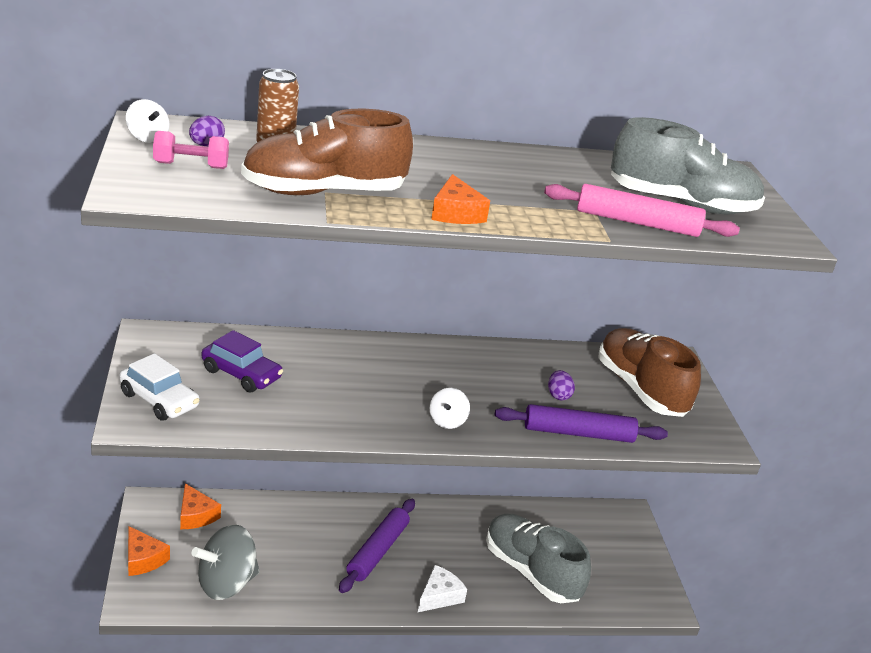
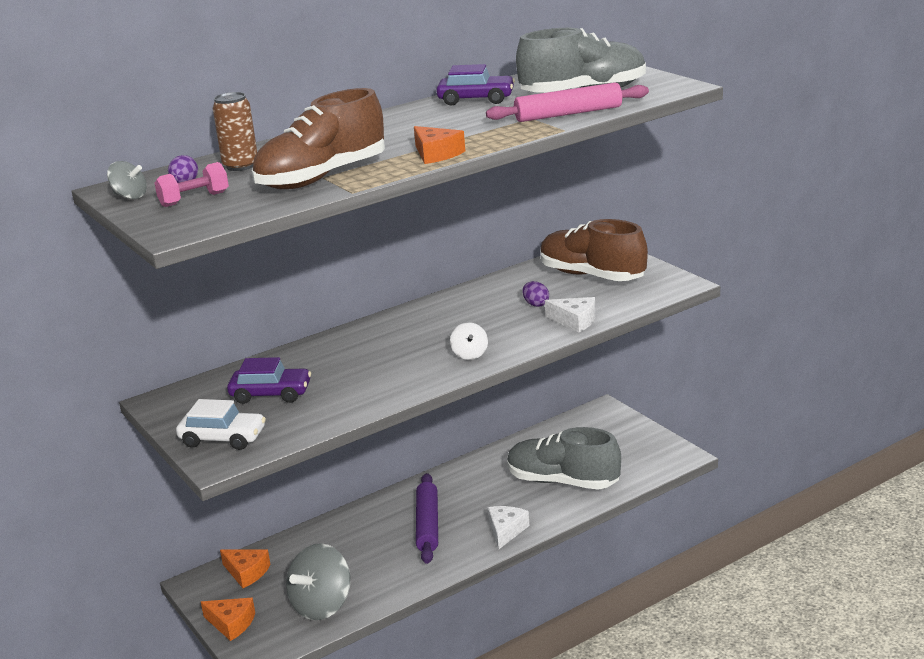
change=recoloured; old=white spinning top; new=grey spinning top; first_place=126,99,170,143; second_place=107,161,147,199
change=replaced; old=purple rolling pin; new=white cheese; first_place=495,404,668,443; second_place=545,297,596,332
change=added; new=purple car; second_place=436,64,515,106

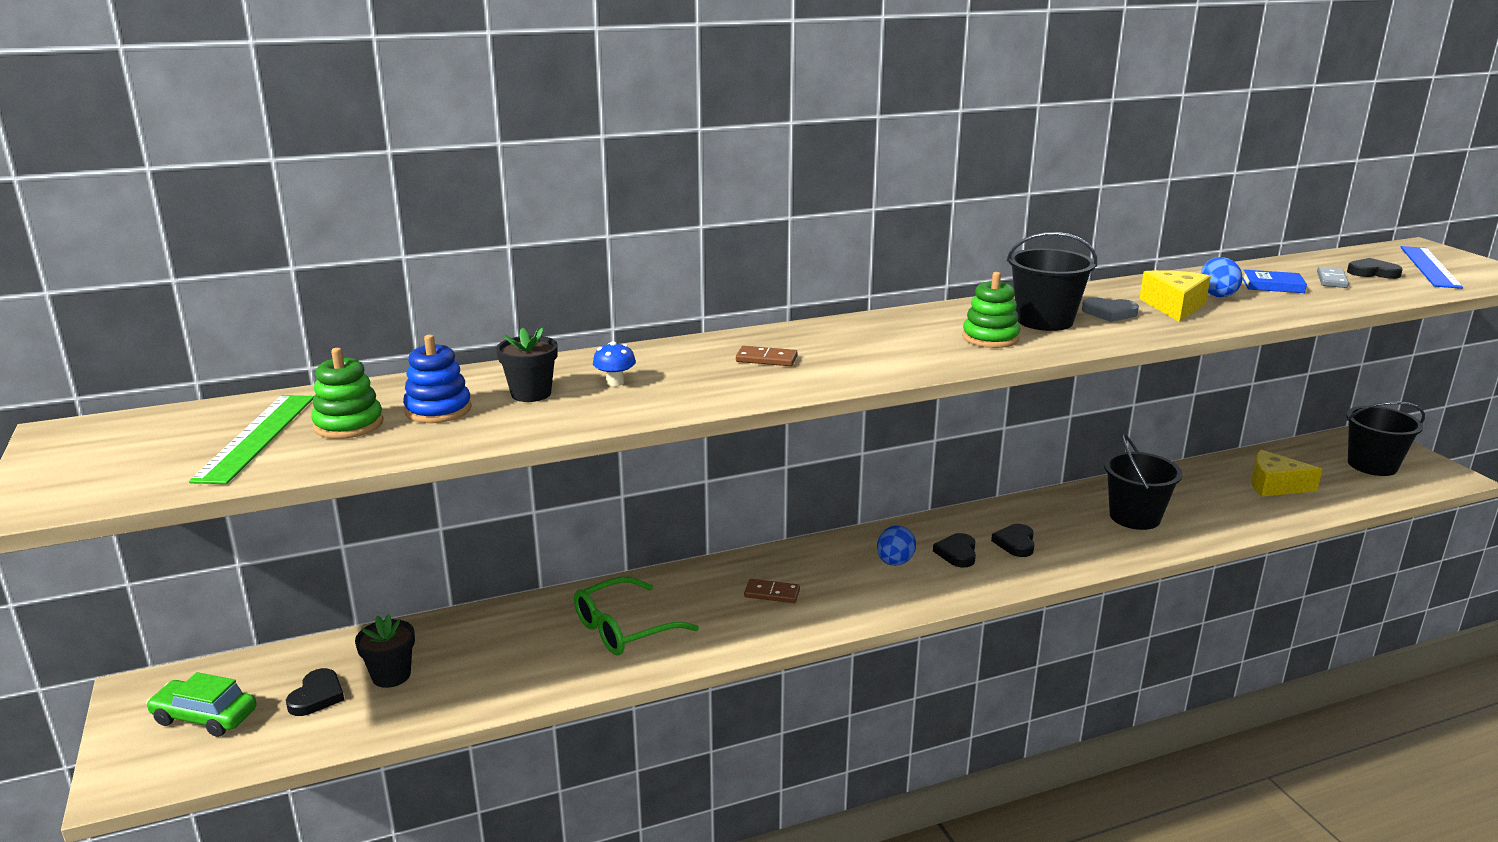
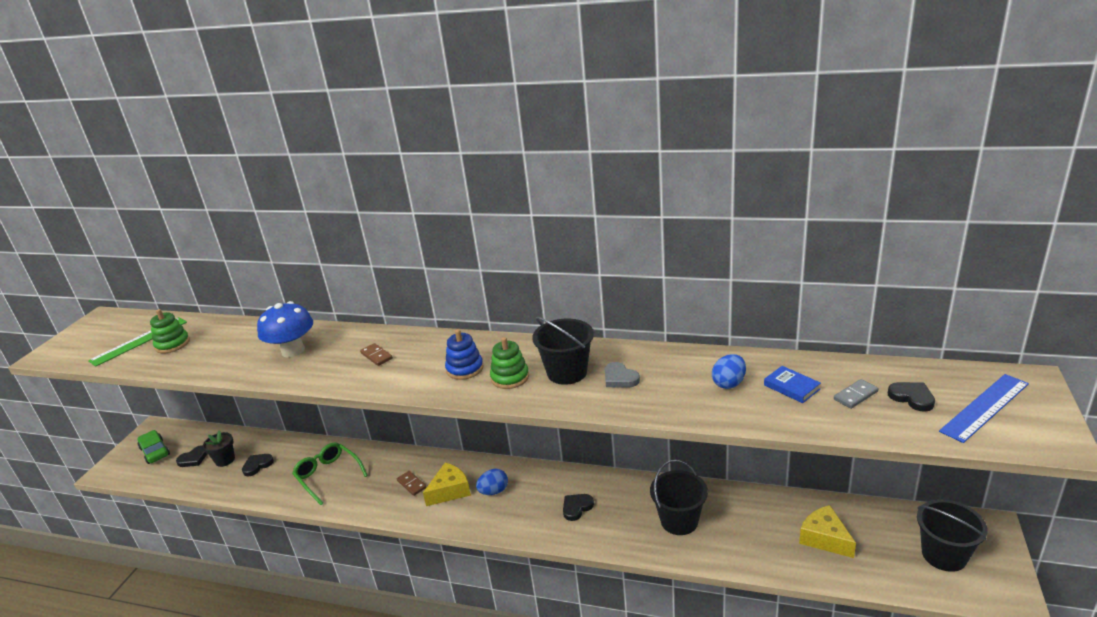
change=moved; old=yellow cheese; first_place=1139,270,1211,322; second_place=423,463,471,506
change=removed; old=black flower pot; first_place=496,328,558,402
change=moved; old=blue stacking toy; first_place=403,335,472,423; second_place=445,329,484,380
change=resized; old=blue mushroom; first_place=593,341,636,386; second_place=257,301,313,358; factor=2.23
change=moved; old=black heart; first_place=933,533,976,567; second_place=242,454,274,477
change=turned; old=green glasses; first_place=574,576,699,655; second_place=292,442,368,505; degrees=45

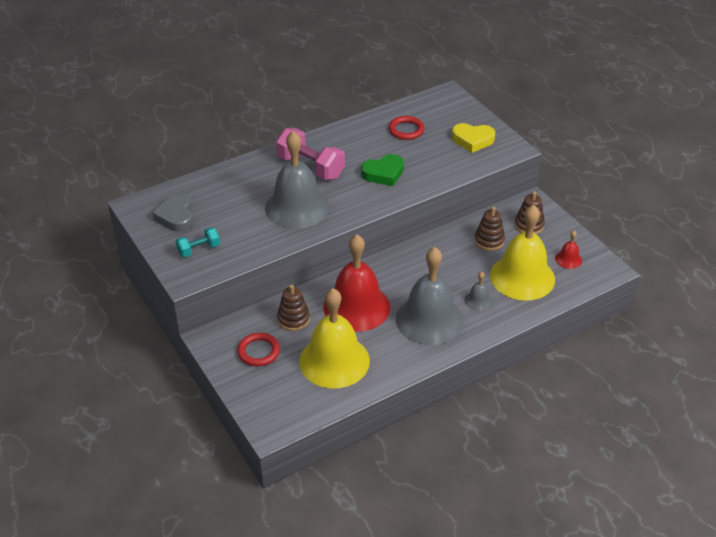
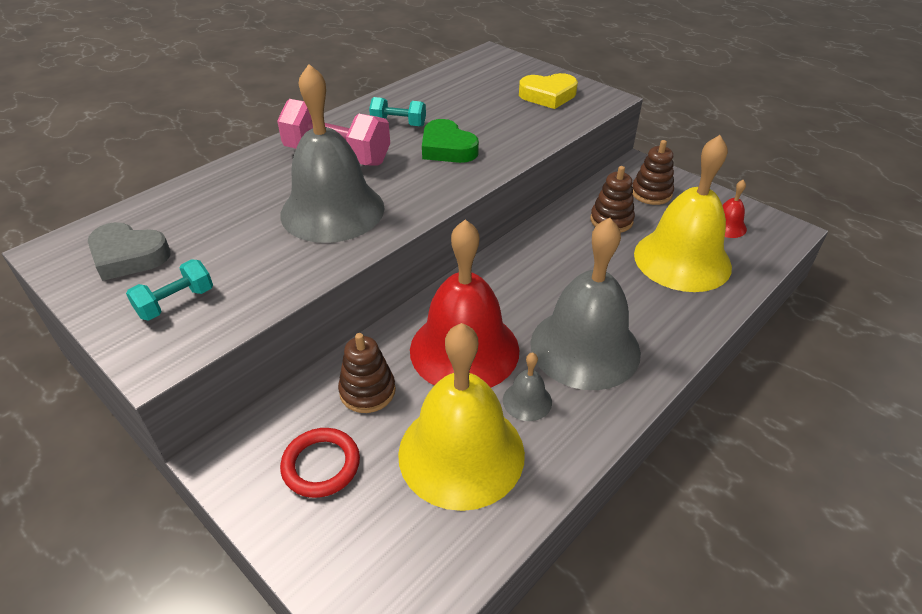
change=removed; old=red ring; first_place=389,116,425,140
change=turned; old=green heart; first_place=361,154,404,186; second_place=422,119,479,163; degrees=90
change=turned; old=grey heart; first_place=152,194,193,232; second_place=88,222,171,281; degrees=-45
change=moved; old=grey bell; first_place=465,272,492,311; second_place=503,353,552,421
change=added; new=turquoise dumbbell; second_place=369,97,426,127

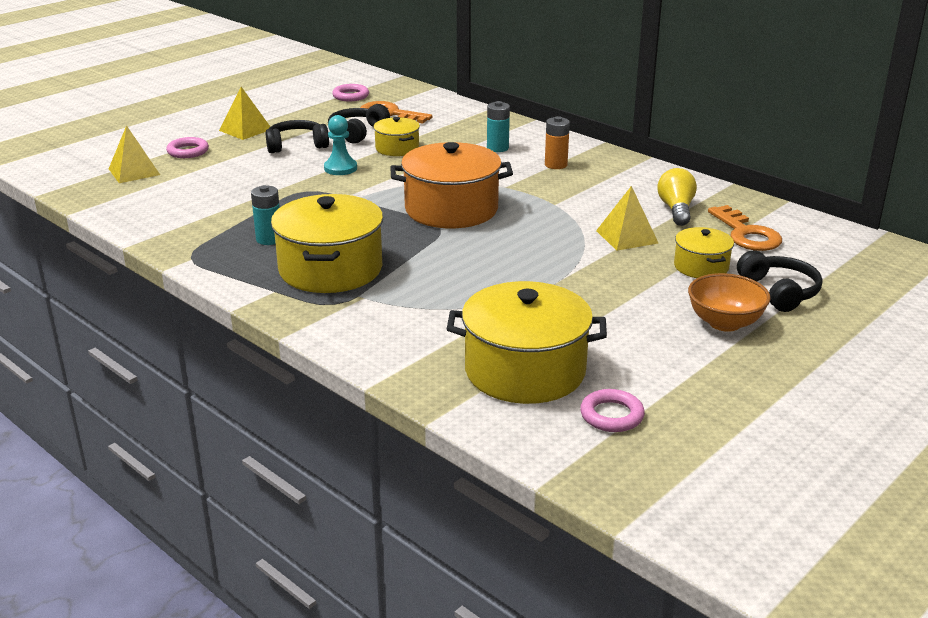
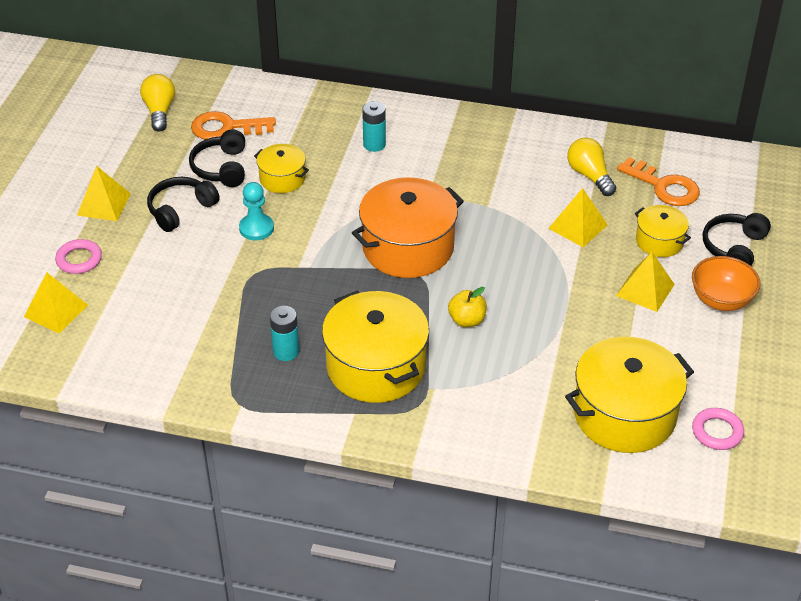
change=replaced; old=pink ring; new=yellow light bulb; first_place=332,84,369,101; second_place=140,74,175,132
change=removed; old=orange battery; first_place=545,116,570,169
change=turned; old=black headphones; first_place=737,250,822,312; second_place=703,213,771,266; degrees=-105
change=added; new=yellow pyramid; second_place=616,252,675,312
change=added; new=yellow apple; second_place=448,287,487,327

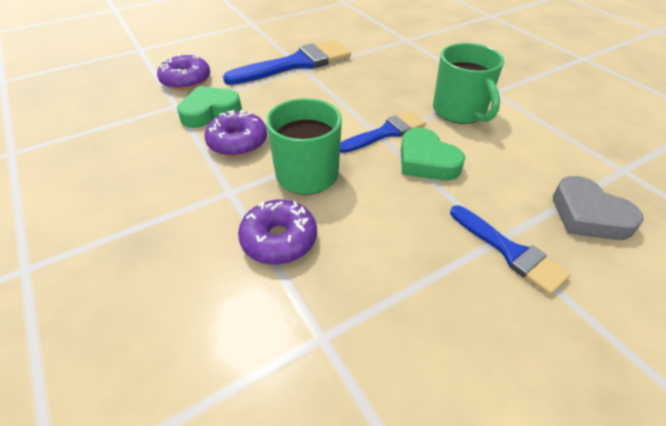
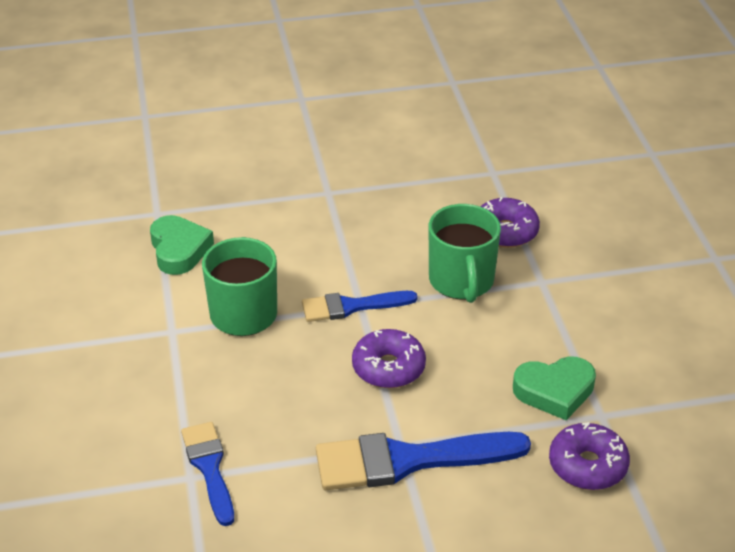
change=moved; old=purple donut; first_place=205,110,267,157; second_place=352,329,426,388
change=moved; old=green heart; first_place=401,128,465,181; second_place=150,215,214,275
change=removed; old=grey heart; first_place=553,176,644,240
change=moved; old=blue brush; first_place=450,205,570,295; second_place=181,422,234,526

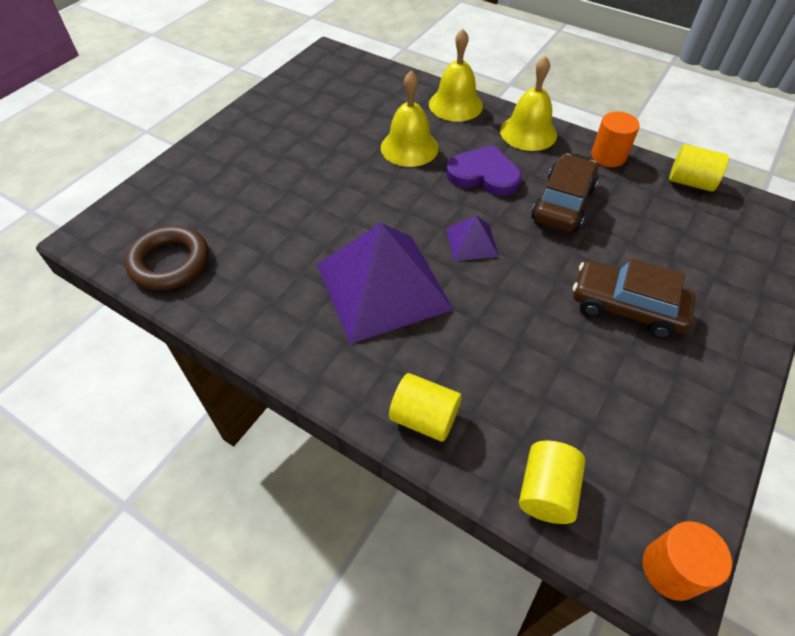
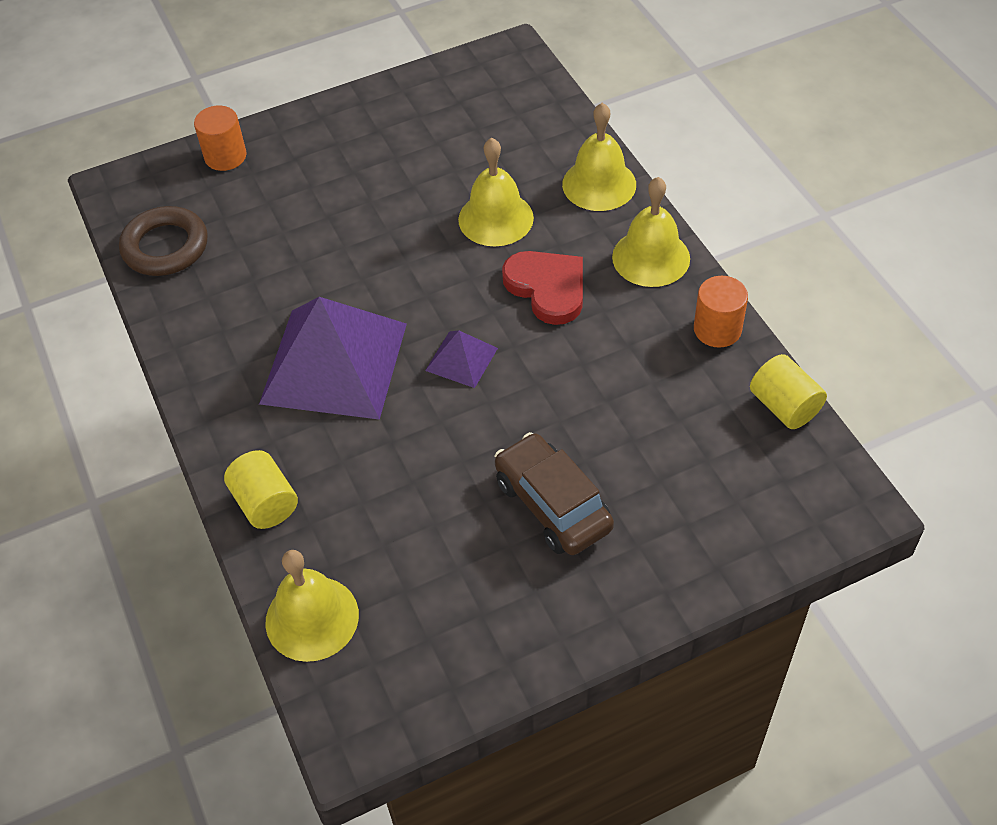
change=recoloured; old=purple heart; new=red heart; first_place=446,145,522,196; second_place=502,251,583,325
change=removed; old=brown car; first_place=532,154,598,232
change=replaced; old=yellow cylinder; new=yellow bell; first_place=519,441,585,524; second_place=265,550,359,662
change=moved; old=orange cylinder; first_place=642,521,732,601; second_place=194,106,247,171

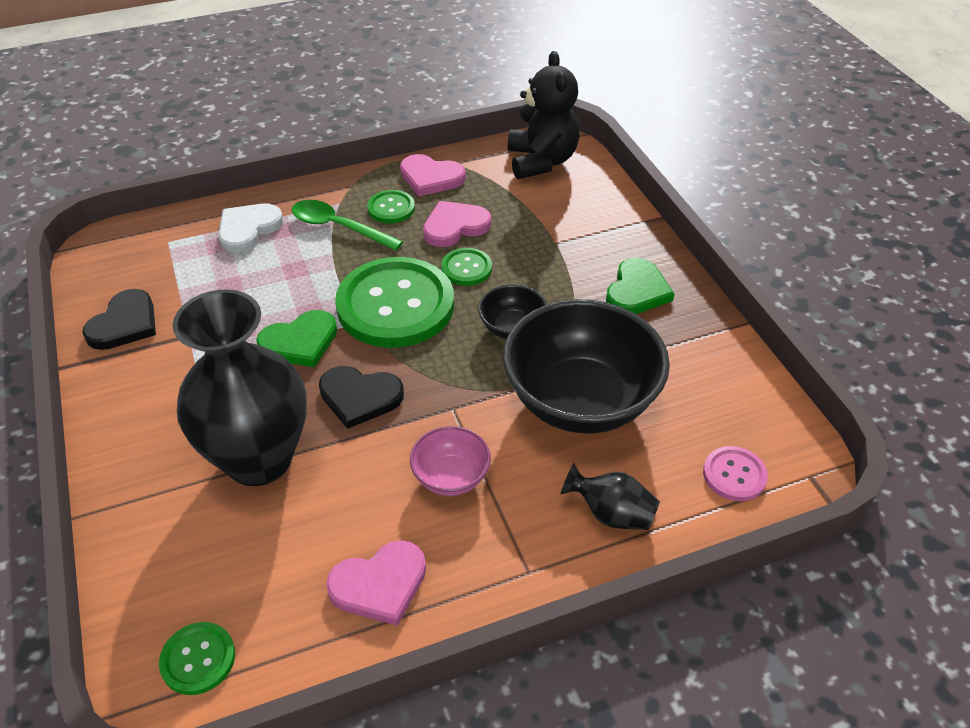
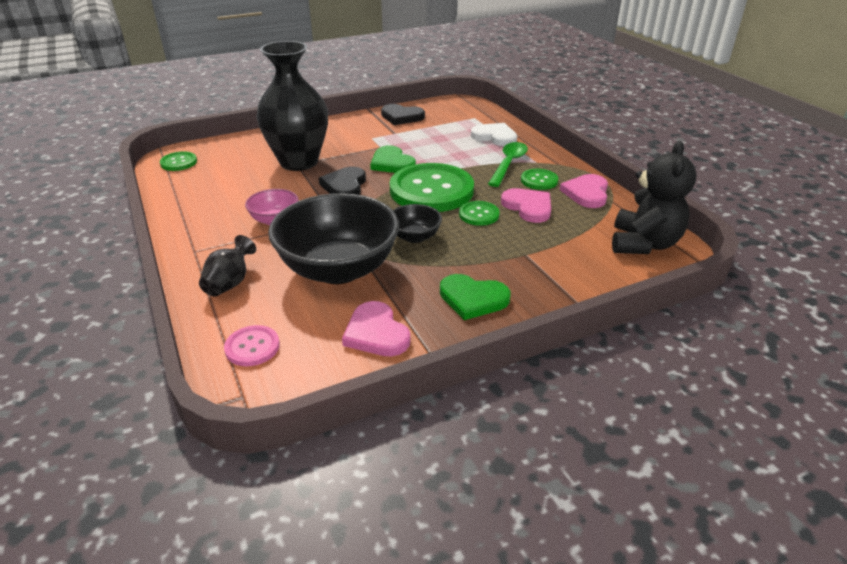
change=turned; old=black teddy bear; first_place=508,51,580,179; second_place=612,141,697,254; degrees=-60
change=moved; old=pink heart; first_place=326,540,426,626; second_place=342,301,410,357

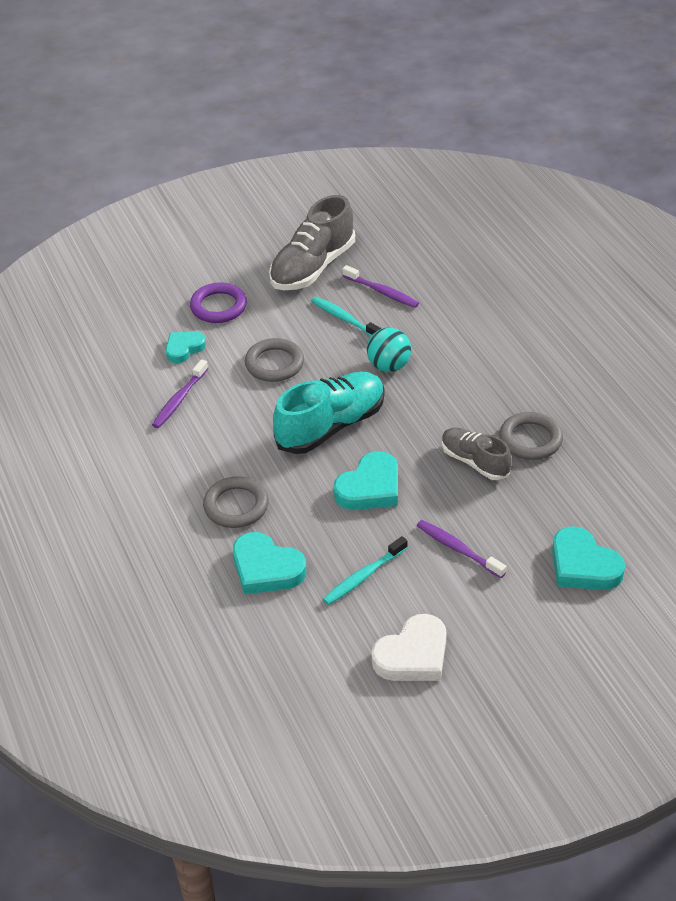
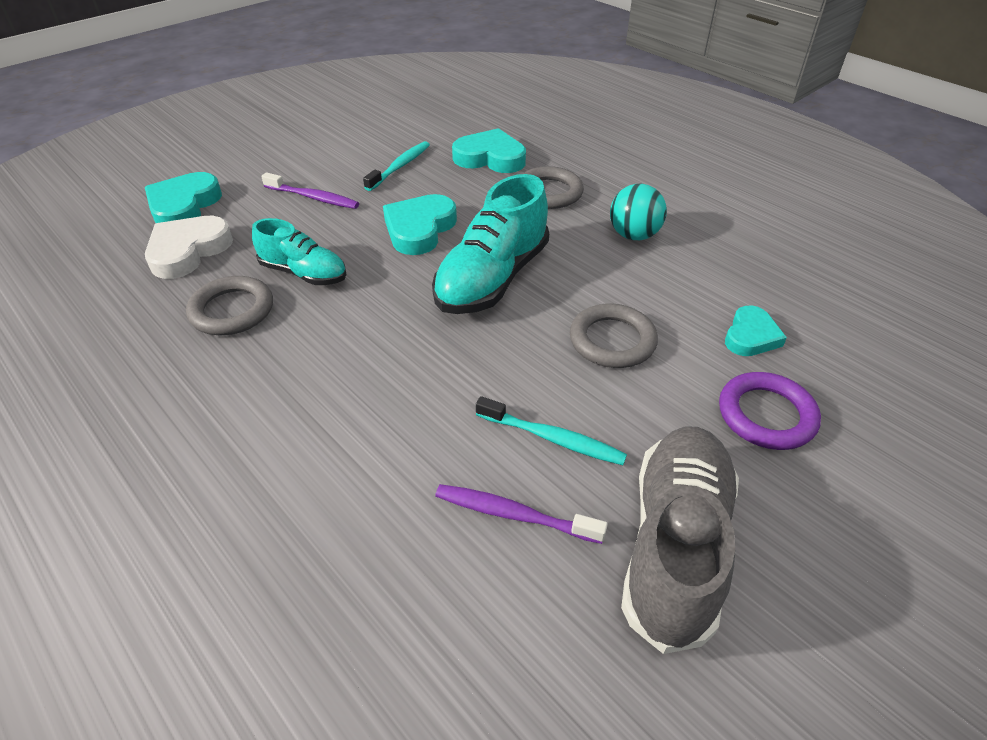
change=moved; old=turquoise ball; first_place=367,328,411,372; second_place=610,184,667,240
change=removed; old=purple toothbrush; first_place=152,359,208,428
change=recoloured; old=grey shoe; new=turquoise shoe; first_place=442,427,512,480; second_place=252,218,347,285
change=turned; old=turquoise heart; first_place=552,526,625,590; second_place=145,172,222,223; degrees=-105
change=moved; old=white heart; first_place=371,614,447,681; second_place=145,216,233,279

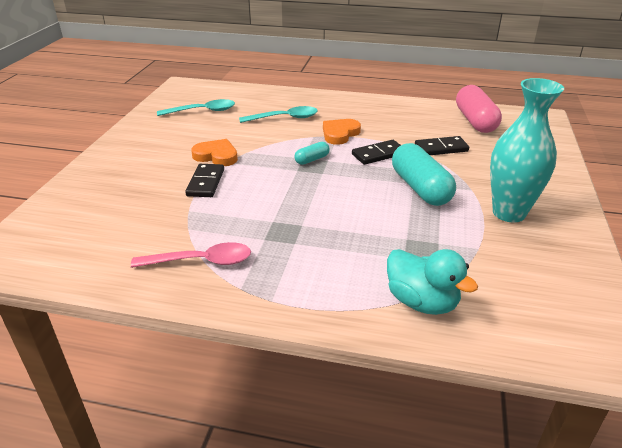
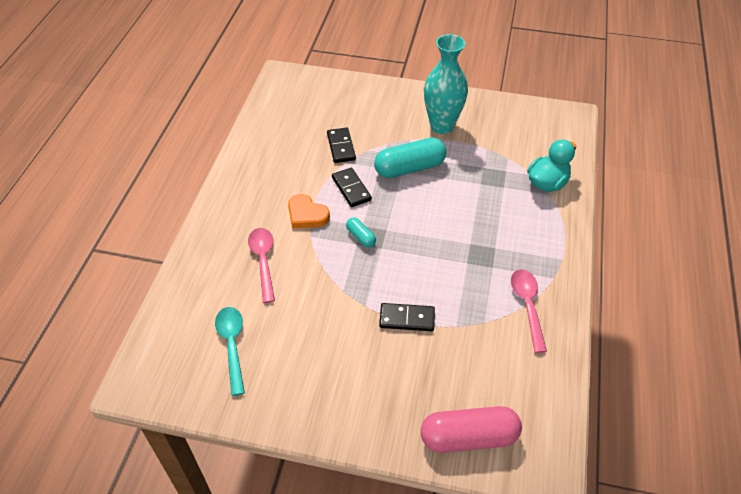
change=moved; old=pink capsule; first_place=456,85,502,133; second_place=421,406,522,453
change=recoloured; old=turquoise spoon; new=pink spoon; first_place=239,106,318,123; second_place=248,228,275,303
change=removed; old=orange heart; first_place=191,139,238,166

